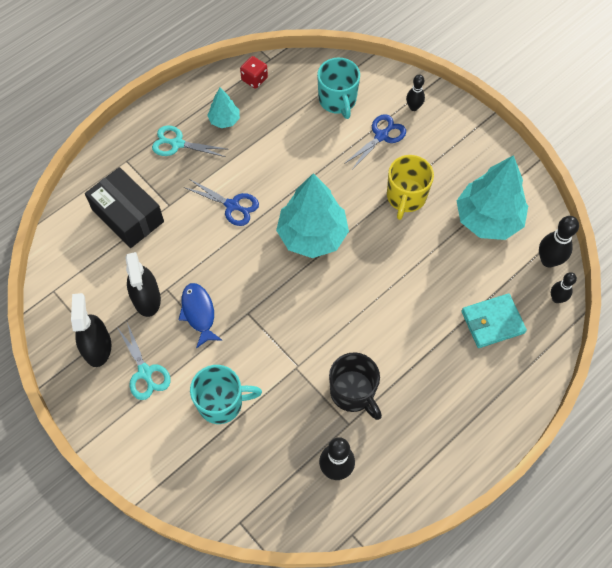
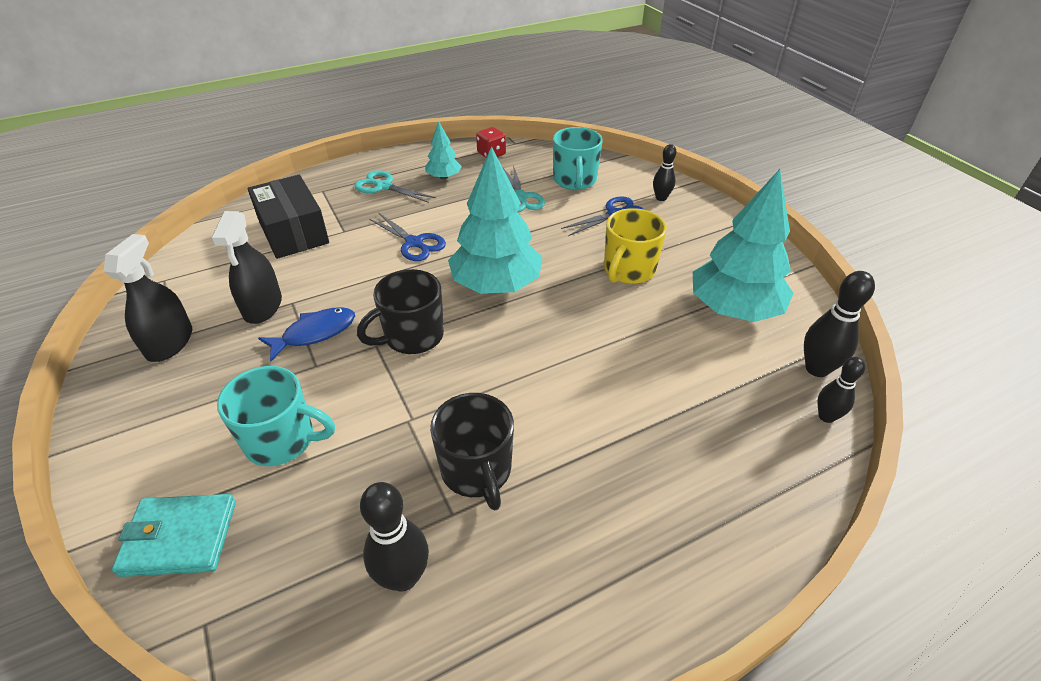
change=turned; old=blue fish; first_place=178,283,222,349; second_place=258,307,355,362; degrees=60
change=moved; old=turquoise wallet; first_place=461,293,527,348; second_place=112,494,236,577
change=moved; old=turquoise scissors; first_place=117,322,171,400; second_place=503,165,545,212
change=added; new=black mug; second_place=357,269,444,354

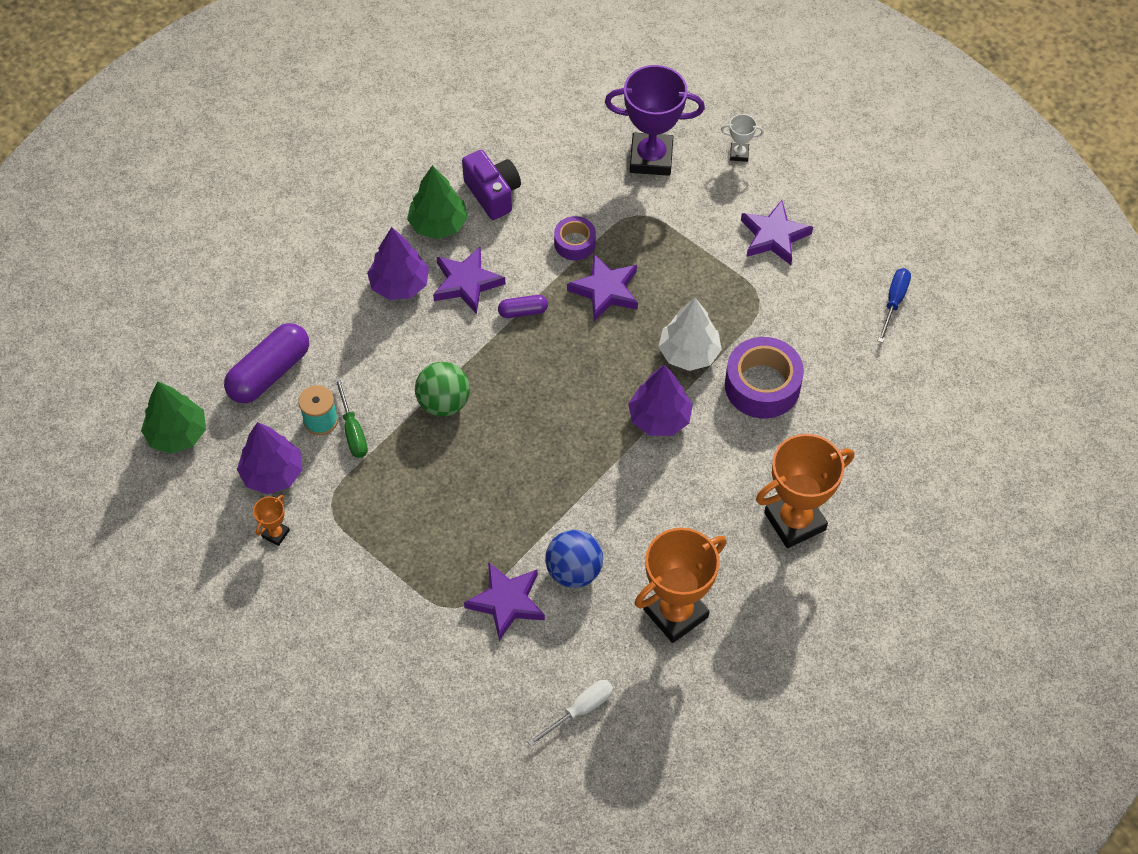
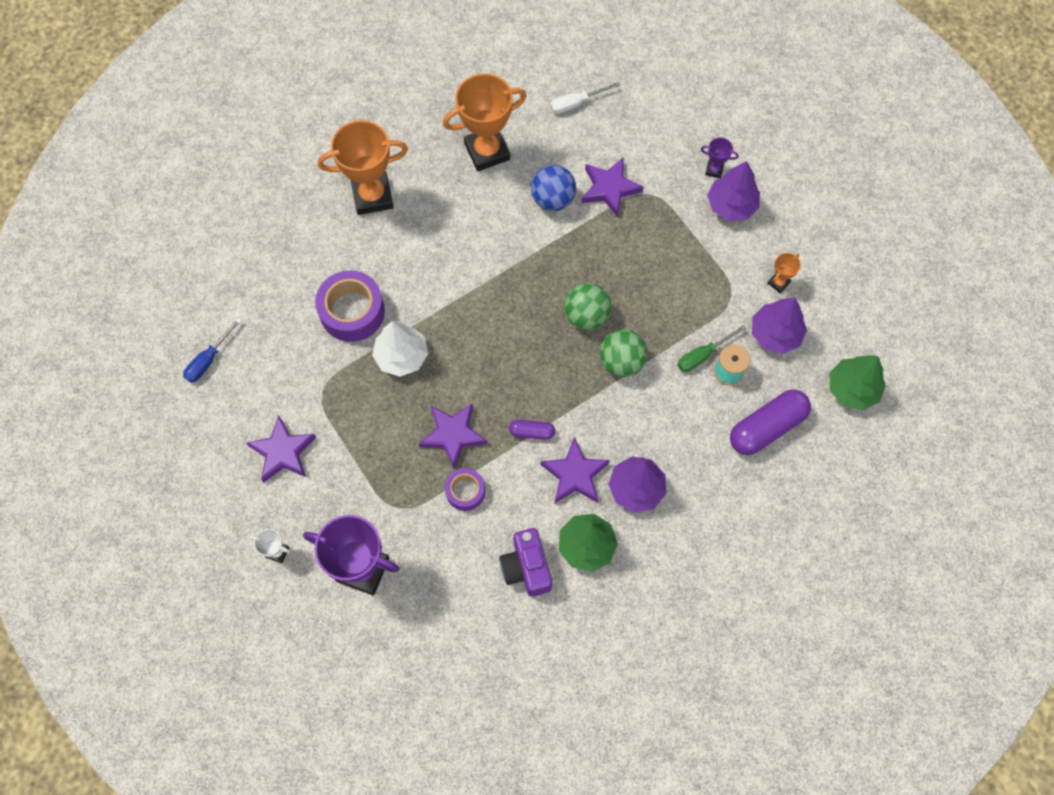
change=moved; old=purple tree; first_place=628,365,693,436; second_place=707,161,760,221
change=turned; old=green screwdriver; first_place=335,377,368,458; second_place=678,325,747,372; degrees=-120
change=added; new=purple trophy; second_place=701,138,738,178
change=added; new=green ball; second_place=564,283,612,330

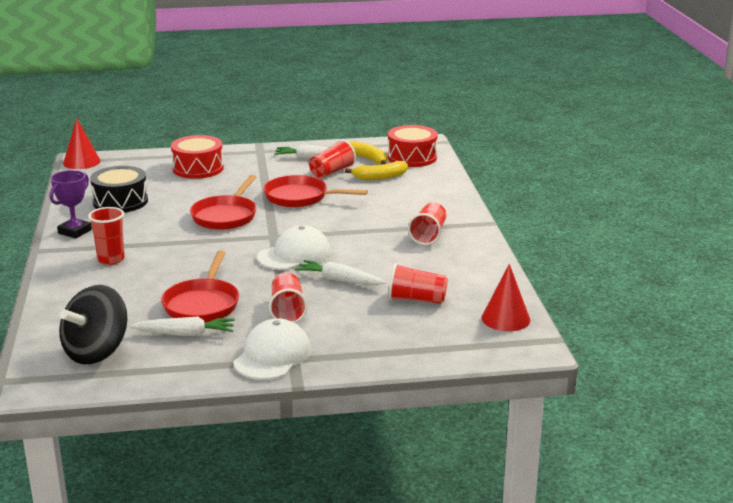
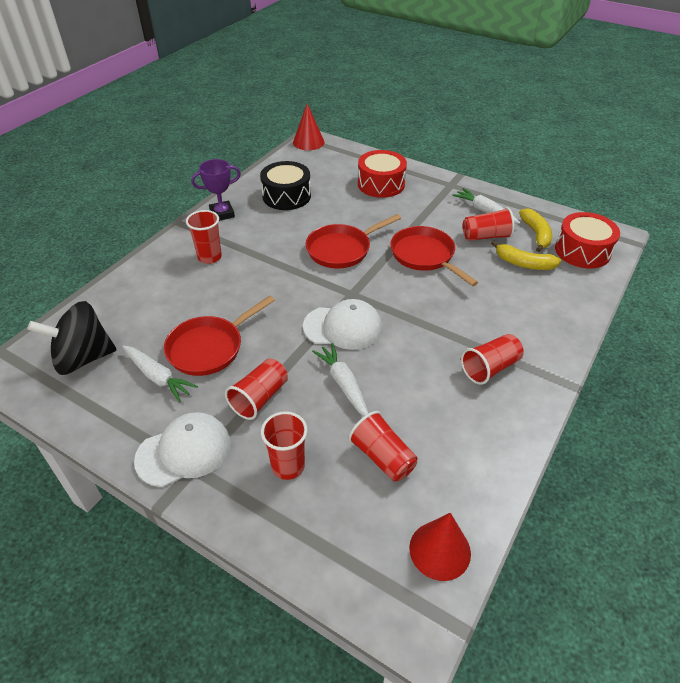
change=added; new=red cup; second_place=261,411,308,480

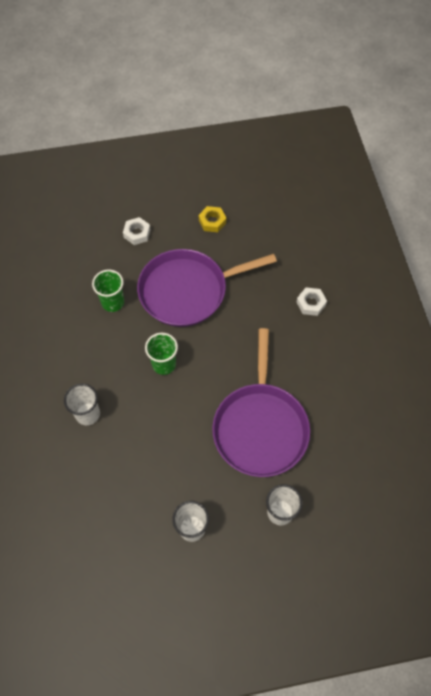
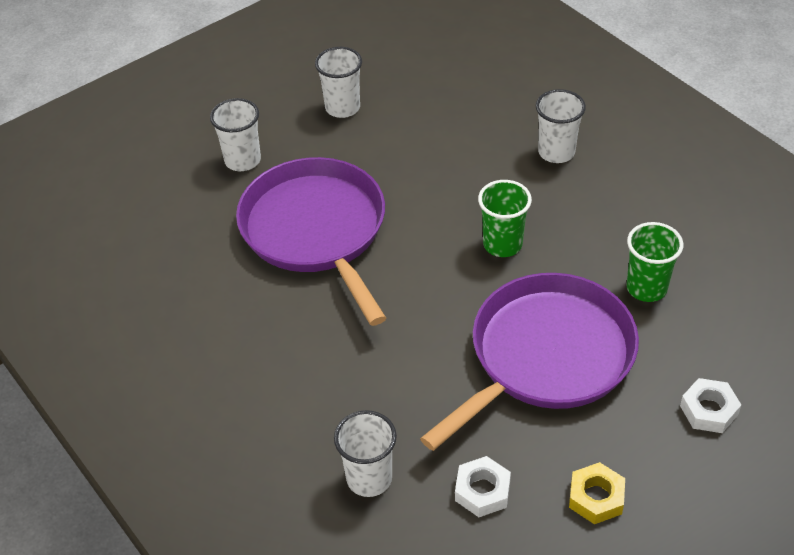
change=moved; old=white nut; first_place=296,287,327,316; second_place=455,456,511,517
change=added; new=white cup; second_place=334,410,397,497

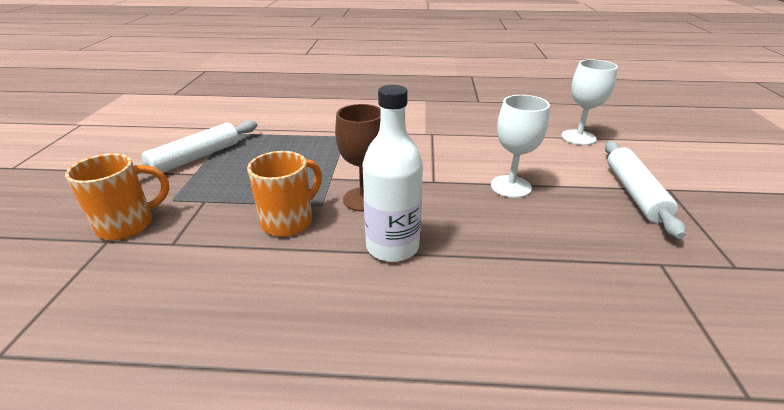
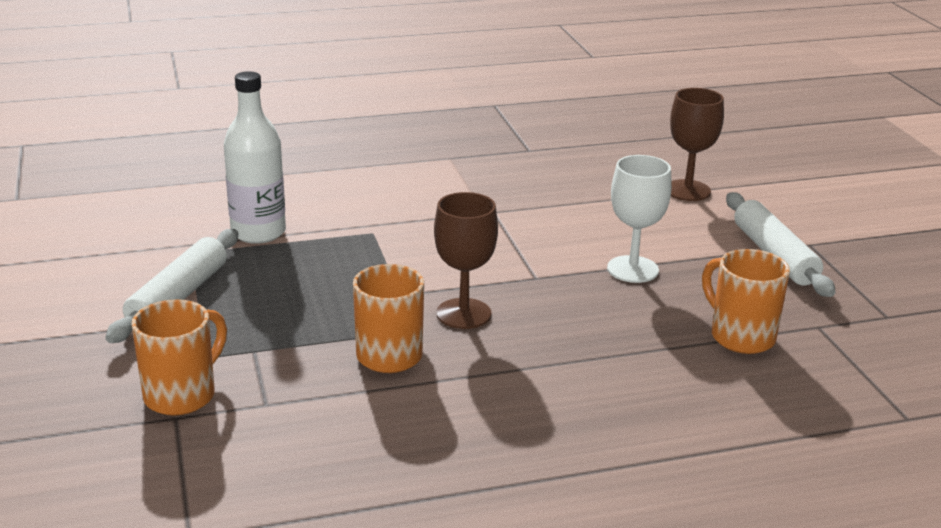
change=recoloured; old=white goblet; new=brown goblet; first_place=561,59,618,145; second_place=670,88,724,201
change=moved; old=white bottle; first_place=363,85,423,262; second_place=224,71,286,244
change=added; new=orange mug; second_place=702,249,790,354

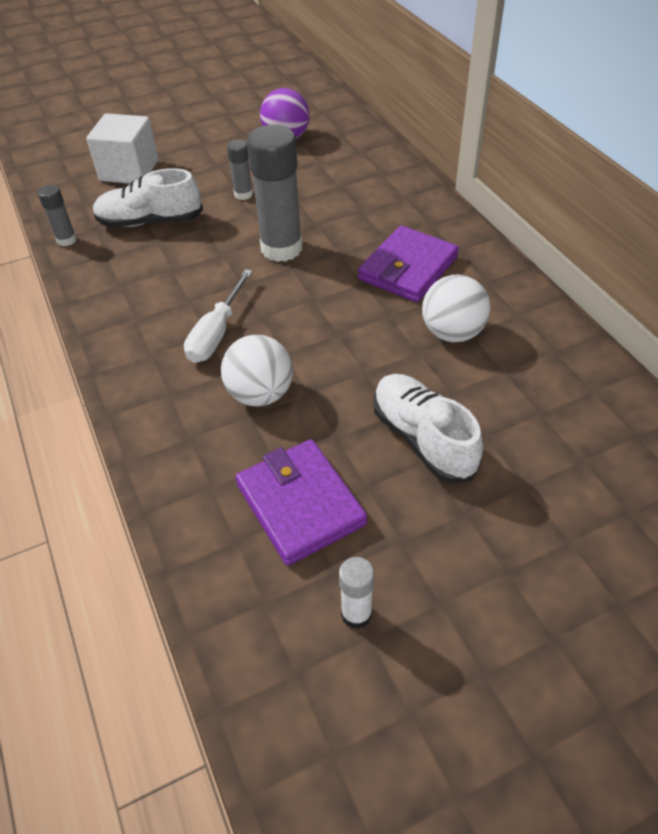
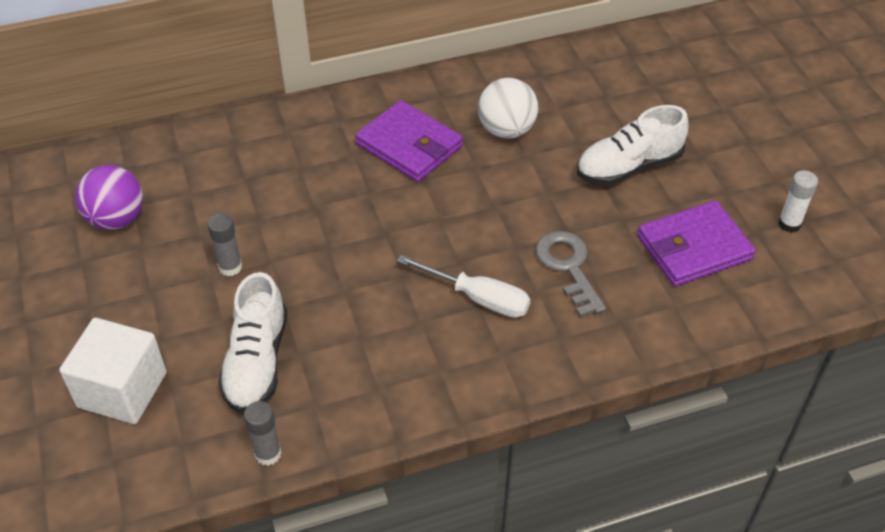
change=removed; old=grey glue stick; first_place=247,125,302,262
change=replaced; old=white ball; new=grey key; first_place=221,335,293,407; second_place=536,231,606,317

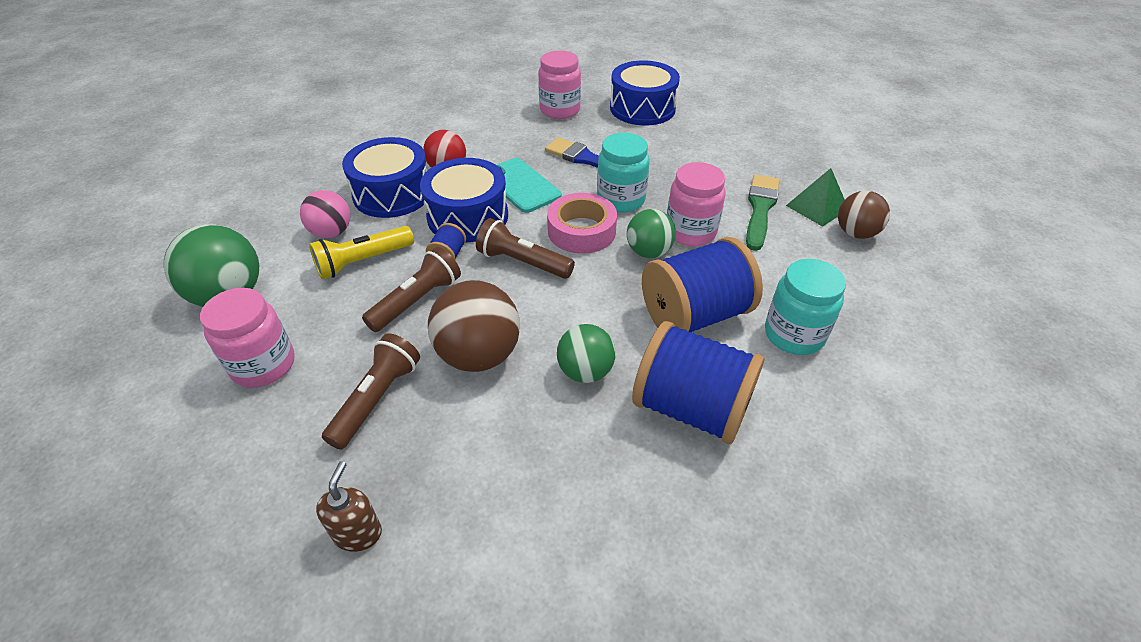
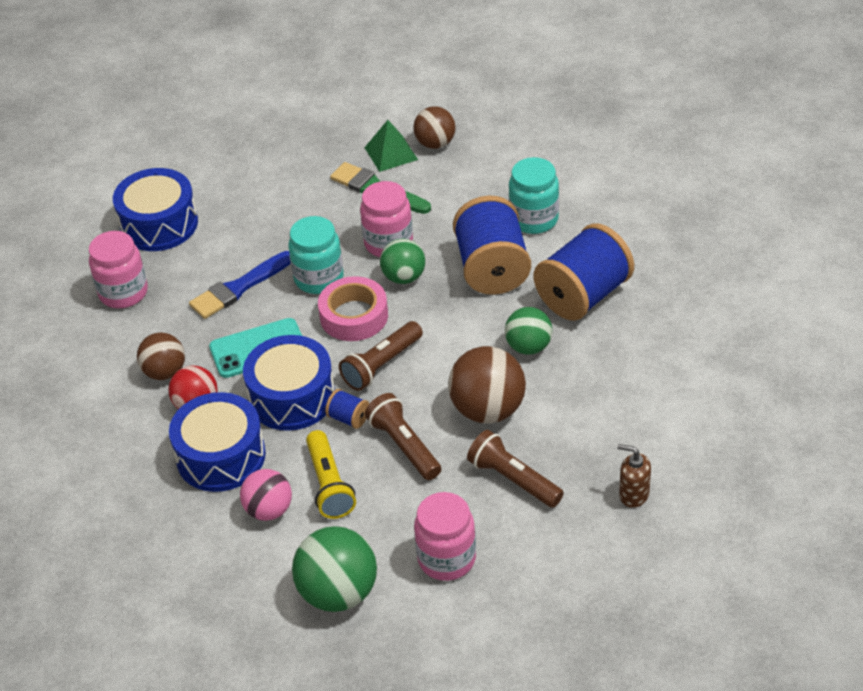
change=added; new=brown ball; second_place=137,332,185,380

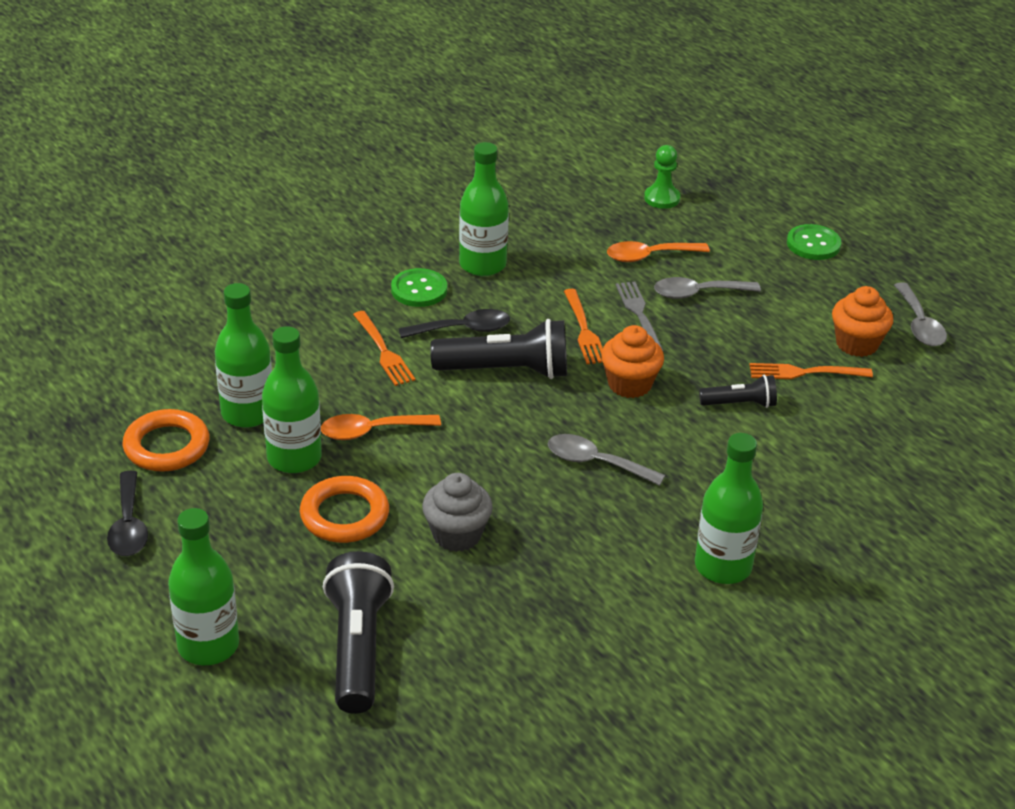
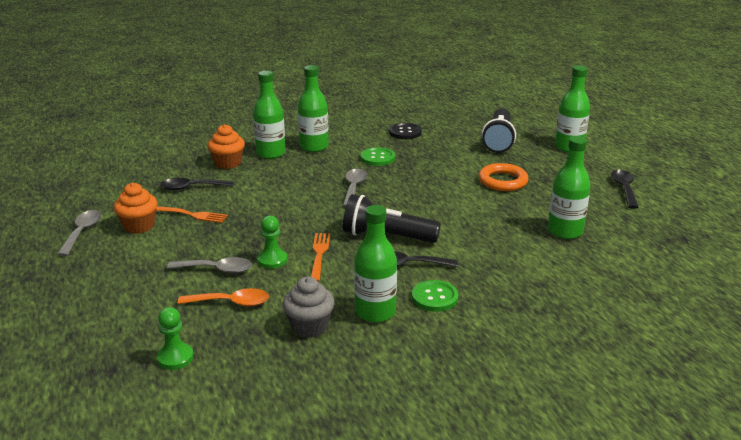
change=moved; old=green button; first_place=787,224,841,260; second_place=361,147,395,166
change=replaced; old=grey fork; new=green pawn; first_place=616,281,663,351; second_place=257,216,288,269
change=removed; old=orange fork; first_place=353,311,415,386
change=moved; old=orange cupcake; first_place=601,325,664,398; second_place=208,124,245,169
change=moved; old=green bottle; first_place=262,326,322,473; second_place=253,71,286,159
change=removed; old=black flashlight; first_place=699,375,777,408
change=removed; old=orange ring; first_place=123,409,210,472
change=removed; old=orange spoon; first_place=321,414,441,440
change=turned; old=grey spoon; first_place=548,434,665,486; second_place=343,169,367,207; degrees=-120
change=moved; old=grey cupcake; first_place=422,473,493,552; second_place=283,276,335,337
change=added; new=black button; second_place=389,123,422,139
change=added; new=black spoon; second_place=160,178,233,190

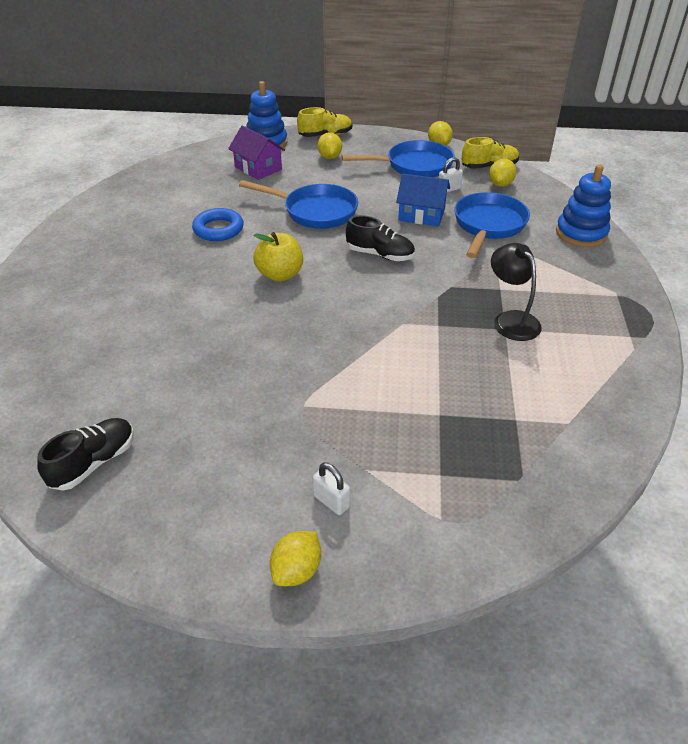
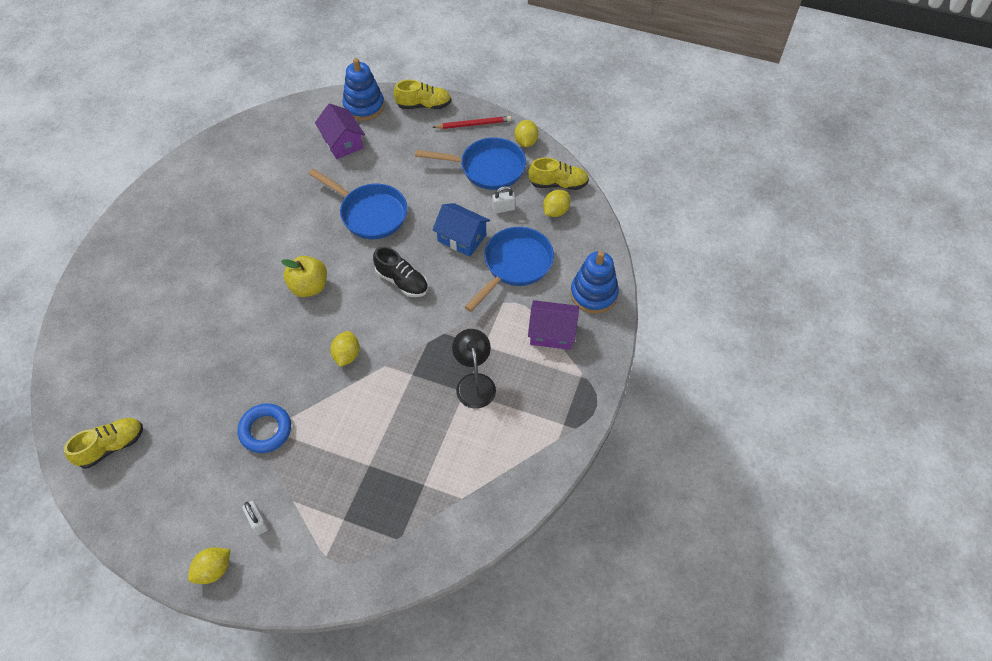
change=moved; old=yellow lemon; first_place=318,132,342,159; second_place=330,331,360,367
change=moved; old=blue ring; first_place=192,208,244,241; second_place=238,403,291,453
change=recoloured; old=black shoe; new=yellow shoe; first_place=37,418,134,491; second_place=64,418,143,468
change=added; new=red pencil; second_place=432,116,512,129
change=added; new=purple house; second_place=528,300,579,350

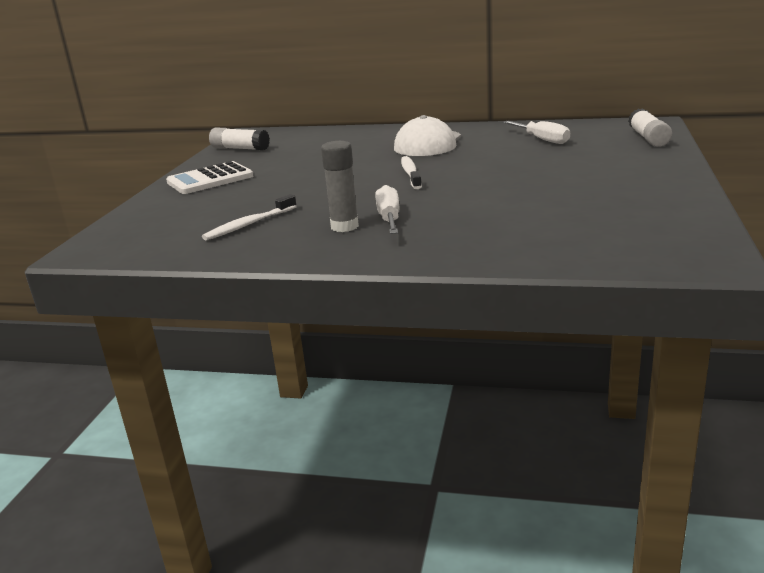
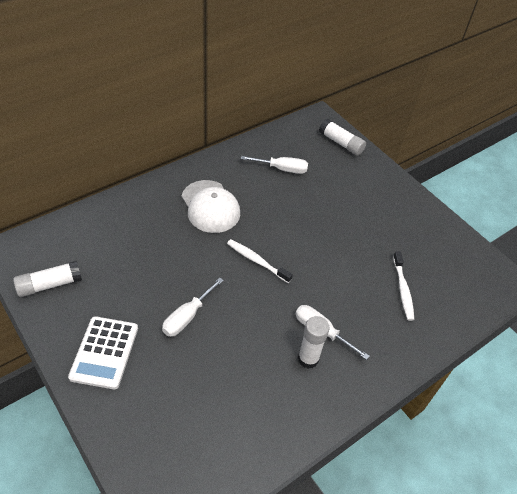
change=recoloured; old=grey glue stick; new=white glue stick; first_place=321,141,359,232; second_place=298,316,330,369
change=moved; old=white toothbrush; first_place=202,194,297,240; second_place=393,251,414,321
change=added; new=white screwdriver; second_place=162,277,224,337

